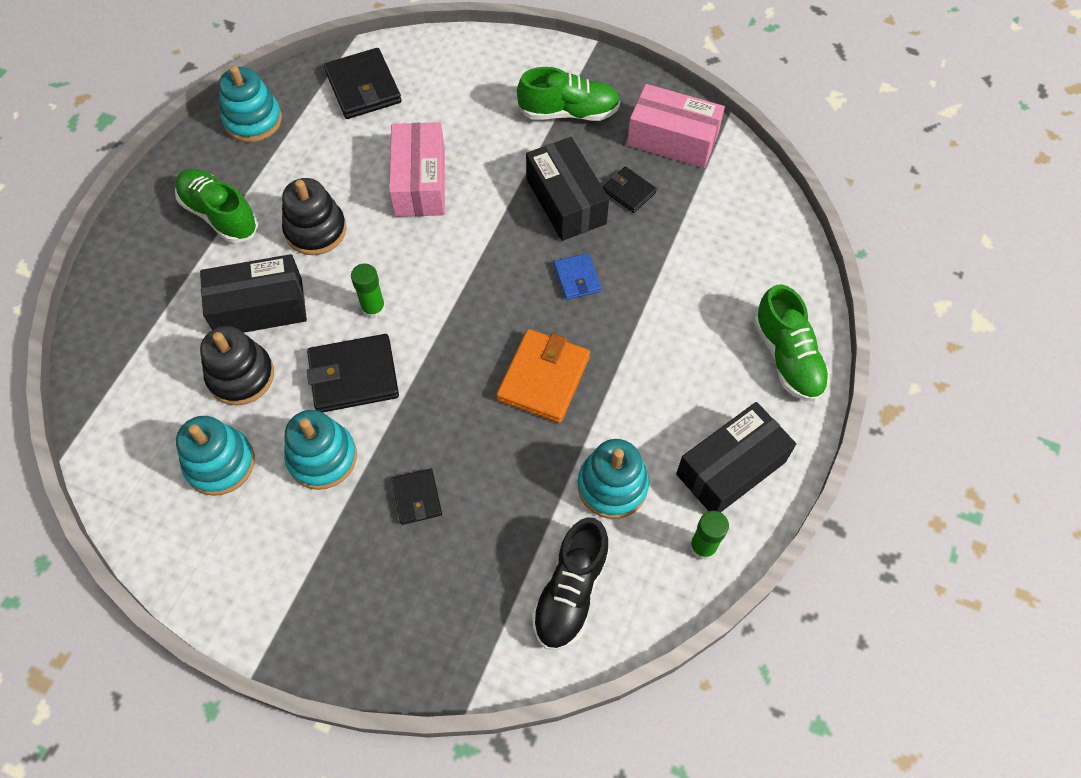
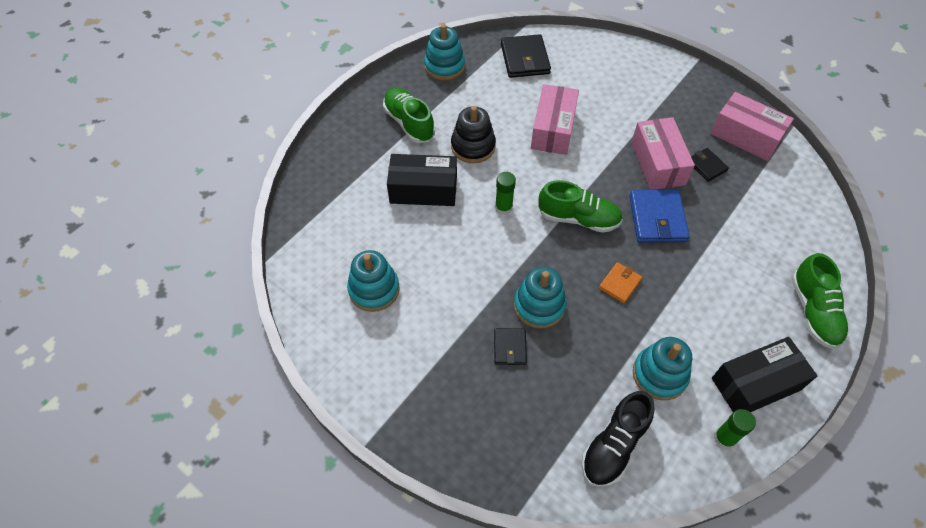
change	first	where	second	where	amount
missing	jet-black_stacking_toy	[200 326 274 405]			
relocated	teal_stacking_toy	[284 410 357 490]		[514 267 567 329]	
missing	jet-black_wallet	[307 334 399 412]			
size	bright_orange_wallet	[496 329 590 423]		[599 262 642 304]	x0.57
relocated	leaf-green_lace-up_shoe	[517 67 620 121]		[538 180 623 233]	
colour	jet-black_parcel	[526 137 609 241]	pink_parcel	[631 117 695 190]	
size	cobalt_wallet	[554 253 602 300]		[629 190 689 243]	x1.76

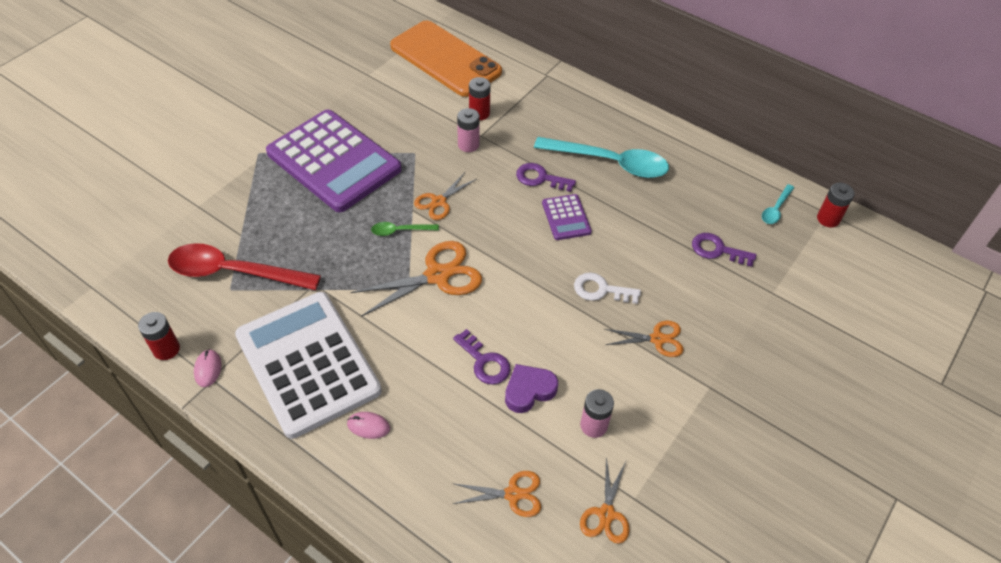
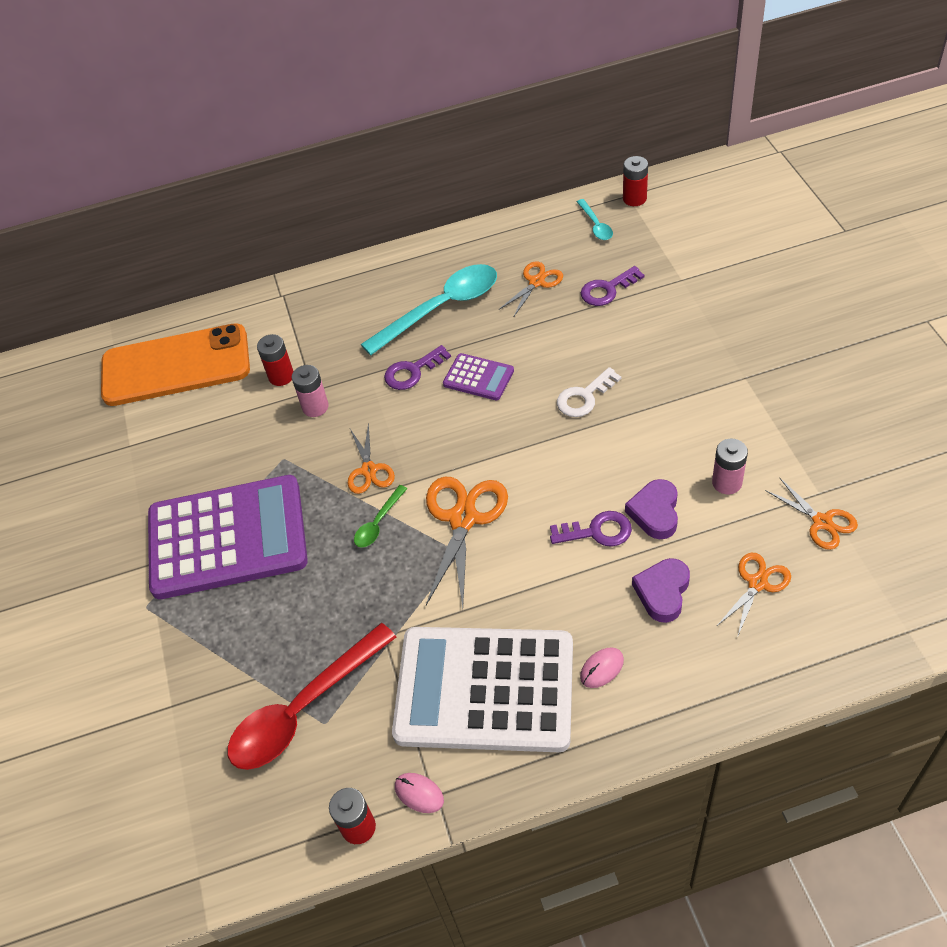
change	first	where	second	where	amount
relocated	bright_orange_pair_of_scissors	[605 321 684 357]		[499 261 563 316]	
appeared			violet_heart	[632 558 690 623]	

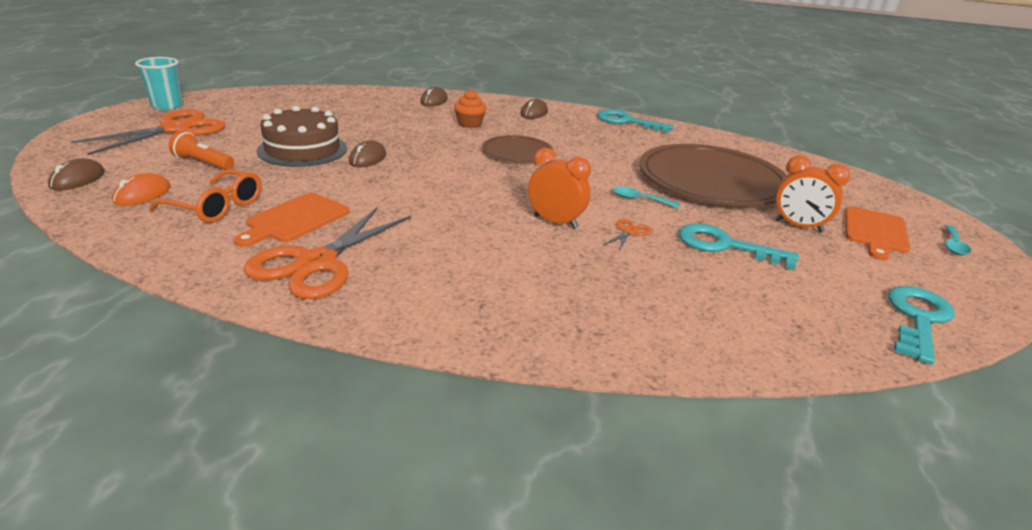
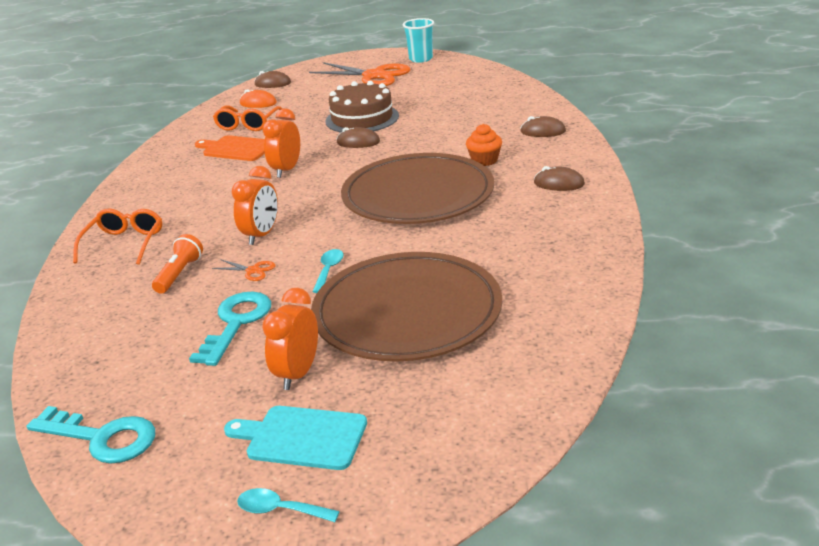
change	first	where	second	where	amount
relocated	bright_orange_torch	[169 131 234 170]		[152 234 203 294]	
missing	bright_orange_pair_of_scissors	[243 207 411 299]			
size	russet_plate	[482 135 553 163]		[341 153 494 224]	x1.97
missing	teal_latchkey	[597 109 674 133]			
colour	bright_orange_chopping_board	[845 206 910 260]	teal_chopping_board	[224 406 367 470]	
appeared			bright_orange_eyeglasses	[73 208 162 265]	
appeared			bright_orange_bedside_clock	[262 108 300 178]	

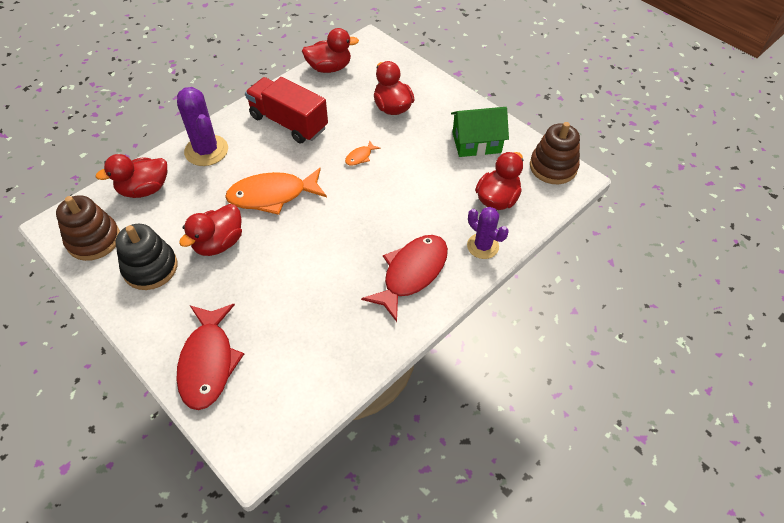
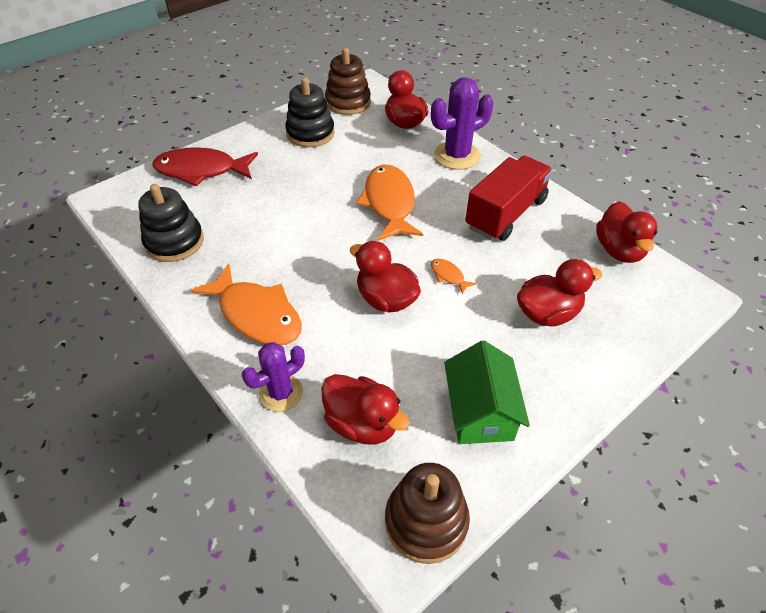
change	first	where	second	where	amount
relocated	scarlet_rubber_duck	[179 204 242 256]		[350 241 421 312]	
colour	scarlet_fish	[361 235 448 322]	bright_orange_fish	[190 263 302 345]	
appeared			jet-black_stacking_toy	[138 184 204 262]	

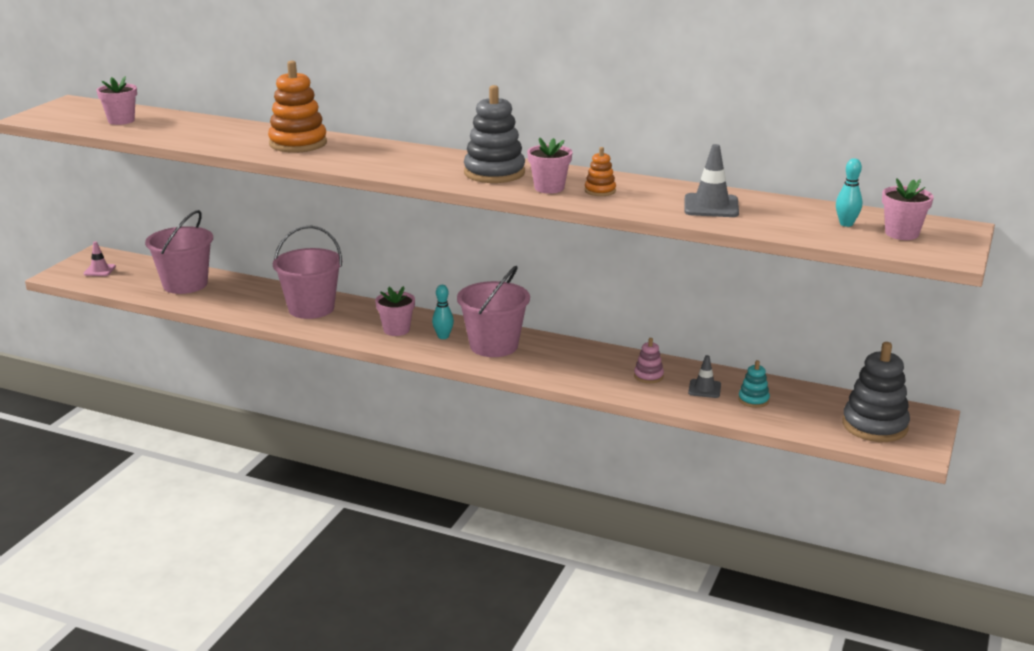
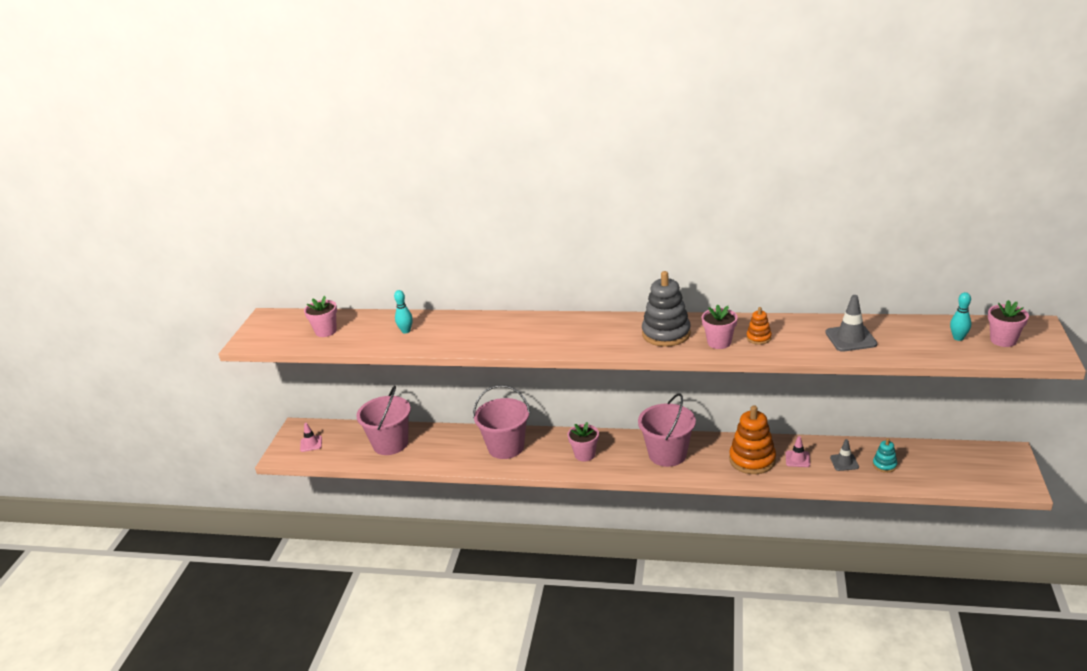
change	first	where	second	where	amount
relocated	bright_orange_stacking_toy	[268 61 327 153]		[729 405 776 474]	
relocated	teal_bowling_pin	[432 285 454 339]		[394 290 413 334]	
exchanged	pink_stacking_toy	[634 338 664 383]	pink_safety_cone	[786 436 810 467]	
missing	grey_stacking_toy	[842 342 910 442]			

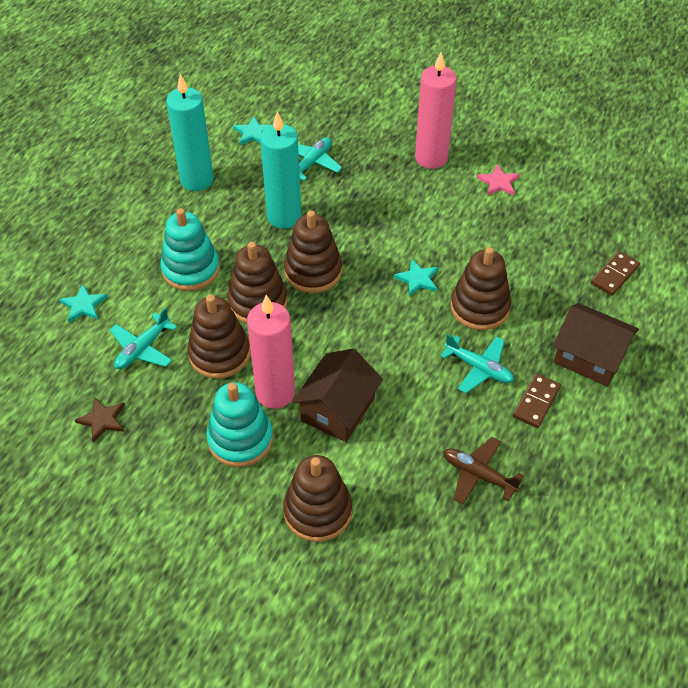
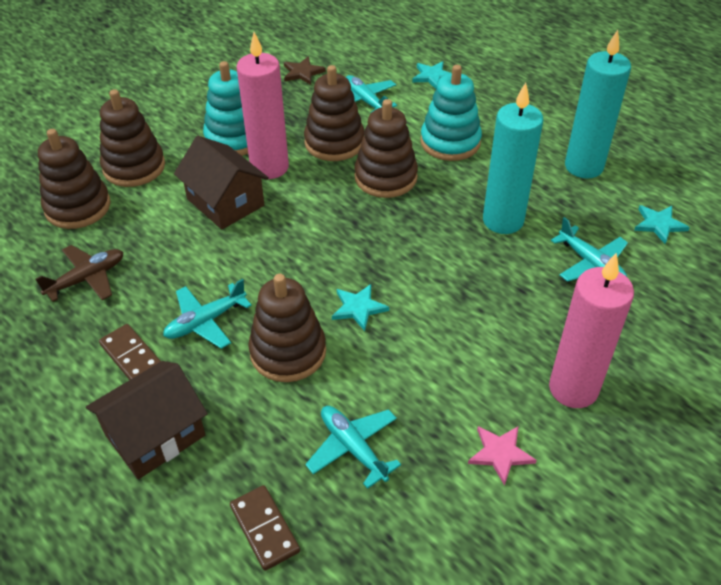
change	first	where	second	where	amount
relocated	russet_stacking_toy	[284 210 342 293]		[38 129 111 229]	
appeared			teal_toy_plane	[305 406 401 489]	

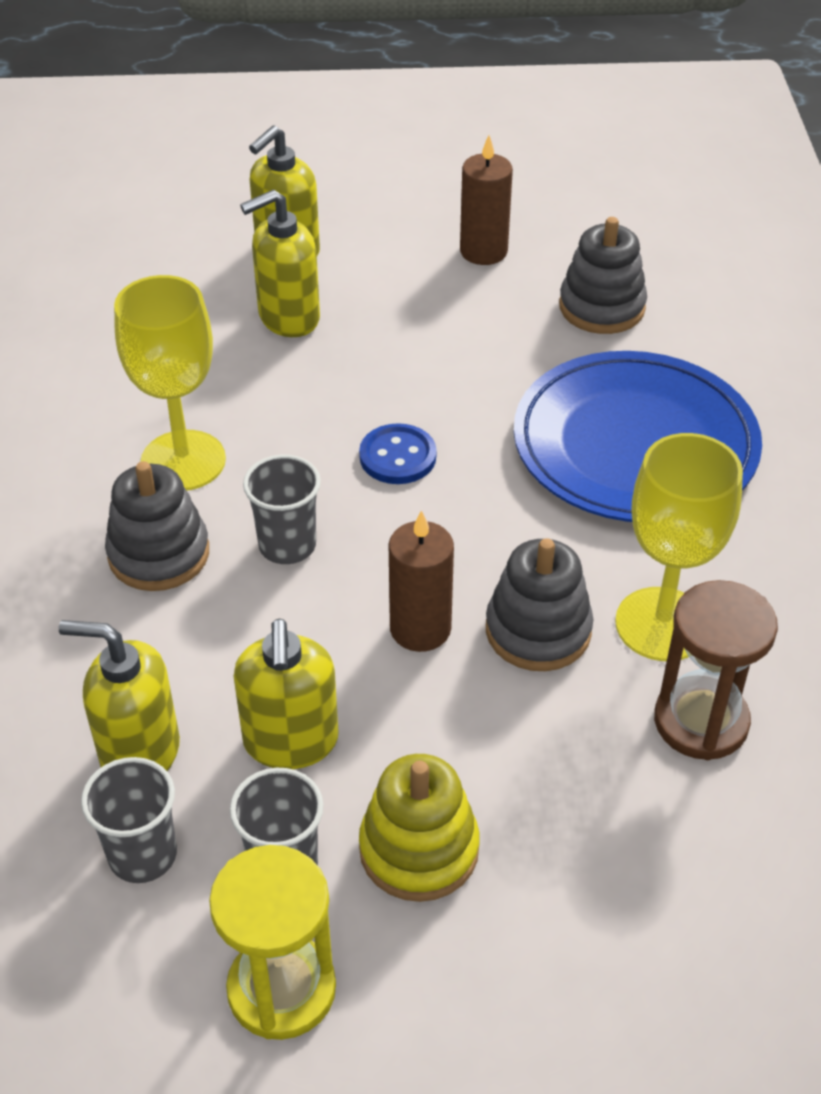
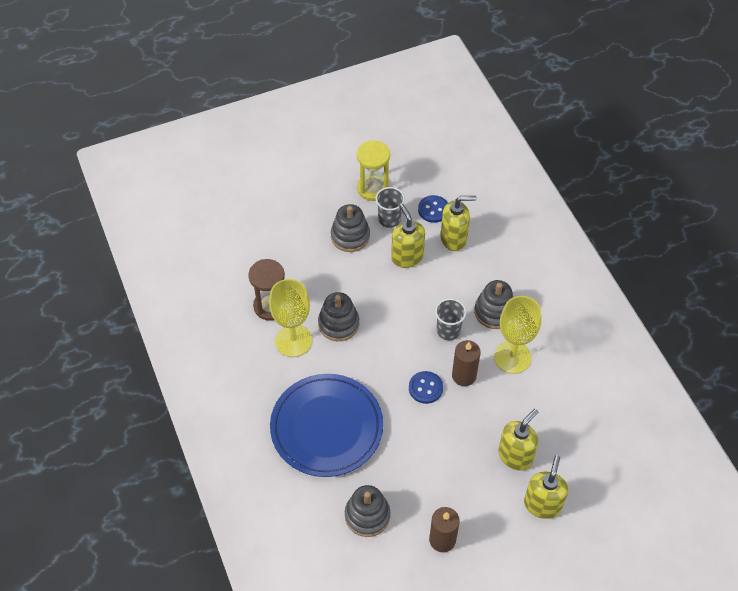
change	first	where	second	where	amount
exchanged	grey_tumbler	[81 757 177 883]	cobalt_sewing_button	[418 195 448 223]	
colour	bright_yellow_stacking_toy	[359 754 480 902]	grey_stacking_toy	[331 204 370 252]	
relocated	russet_candle	[389 510 454 652]		[452 340 481 386]	

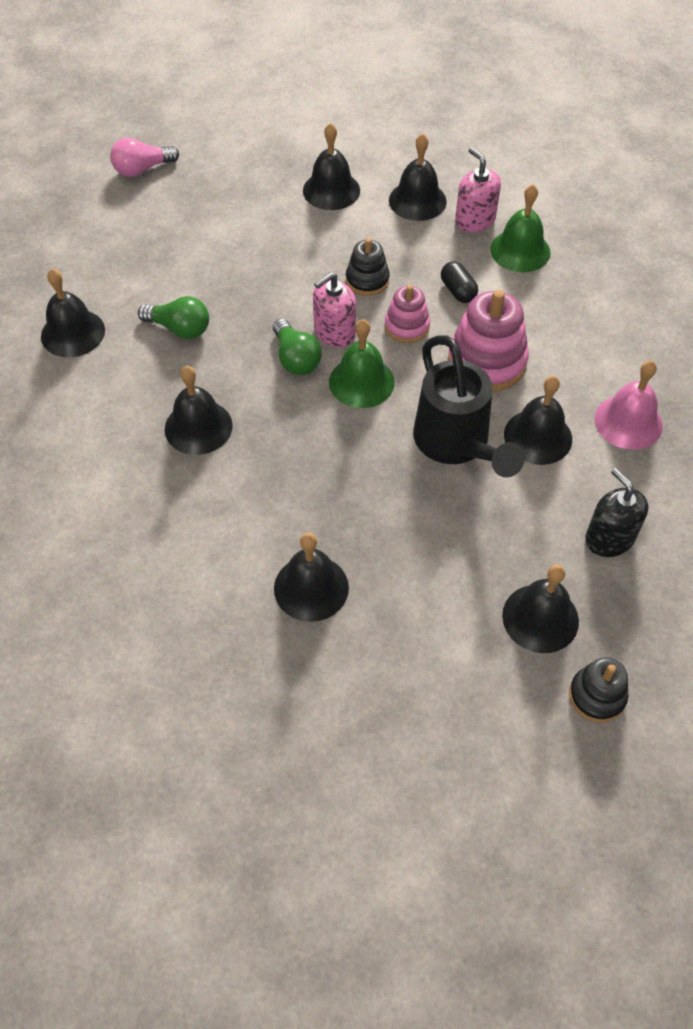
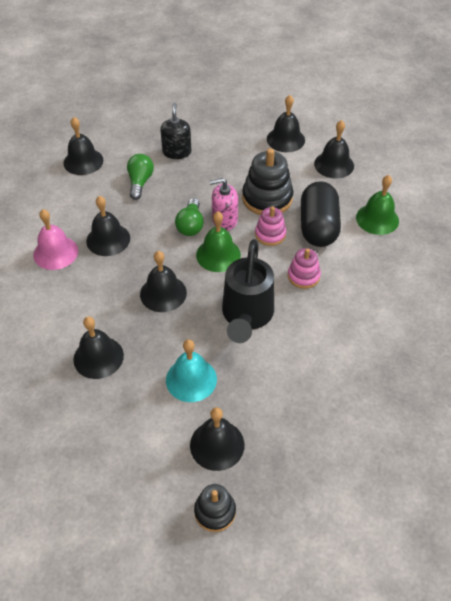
change	first	where	second	where	amount
missing	pink_light_bulb	[110 138 179 177]			
spun	leaf-green_light_bulb	[138 296 209 339]		[127 154 154 200]	135 degrees counterclockwise
size	jet-black_stacking_toy	[346 238 390 296]		[242 148 293 215]	x1.70
size	jet-black_pill	[441 261 478 303]		[301 181 341 247]	x2.17
size	pink_stacking_toy	[448 290 529 392]		[288 248 321 289]	x0.59
missing	pink_soap_dispenser	[455 147 501 232]			
relocated	jet-black_school_bell	[504 376 572 465]		[140 251 187 312]	
relocated	jet-black_soap_dispenser	[585 468 648 557]		[160 103 191 159]	
relocated	pink_school_bell	[595 361 663 450]		[33 209 78 270]	
appeared			teal_school_bell	[166 339 217 402]	

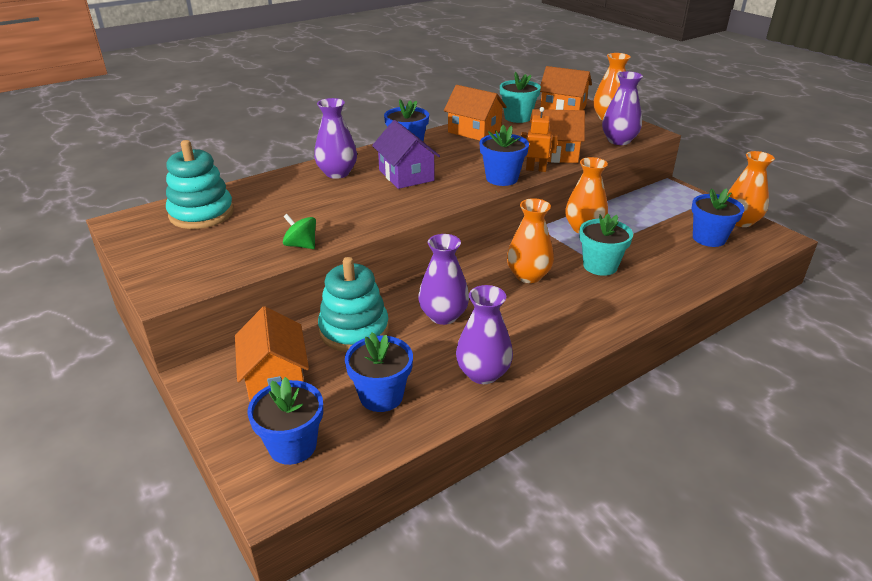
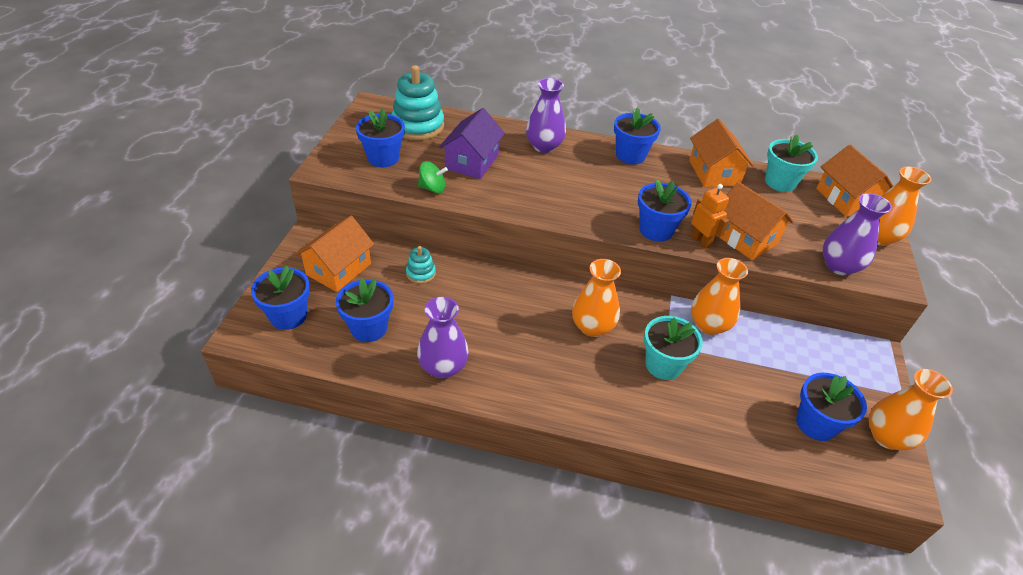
change	first	where	second	where	amount
spun	leaf-green_spinning_top	[283 214 316 249]		[418 161 448 193]	105 degrees clockwise
size	teal_stacking_toy	[318 257 389 352]		[406 246 436 284]	x0.49
relocated	violet_toy_house	[372 120 440 189]		[439 108 505 179]	
missing	violet_tall_vase	[418 234 469 325]			
appeared			cobalt_plant_pot	[356 109 405 167]	

